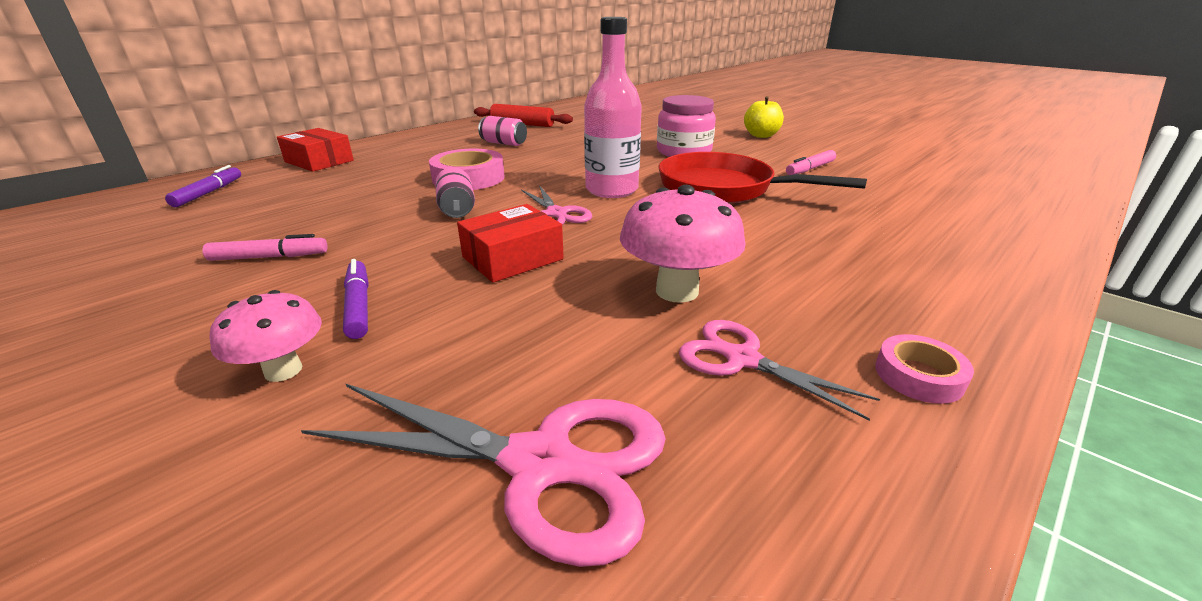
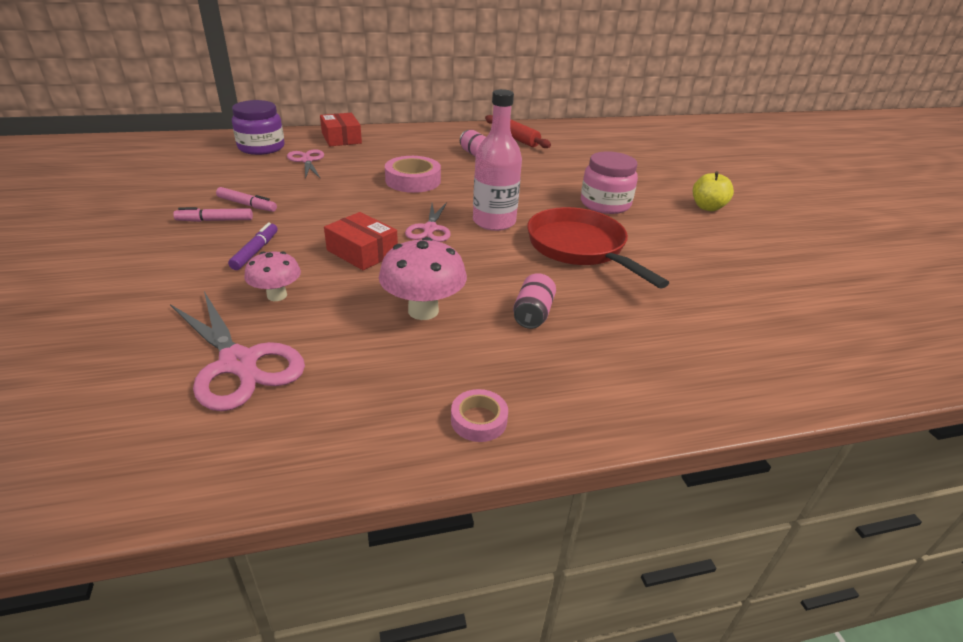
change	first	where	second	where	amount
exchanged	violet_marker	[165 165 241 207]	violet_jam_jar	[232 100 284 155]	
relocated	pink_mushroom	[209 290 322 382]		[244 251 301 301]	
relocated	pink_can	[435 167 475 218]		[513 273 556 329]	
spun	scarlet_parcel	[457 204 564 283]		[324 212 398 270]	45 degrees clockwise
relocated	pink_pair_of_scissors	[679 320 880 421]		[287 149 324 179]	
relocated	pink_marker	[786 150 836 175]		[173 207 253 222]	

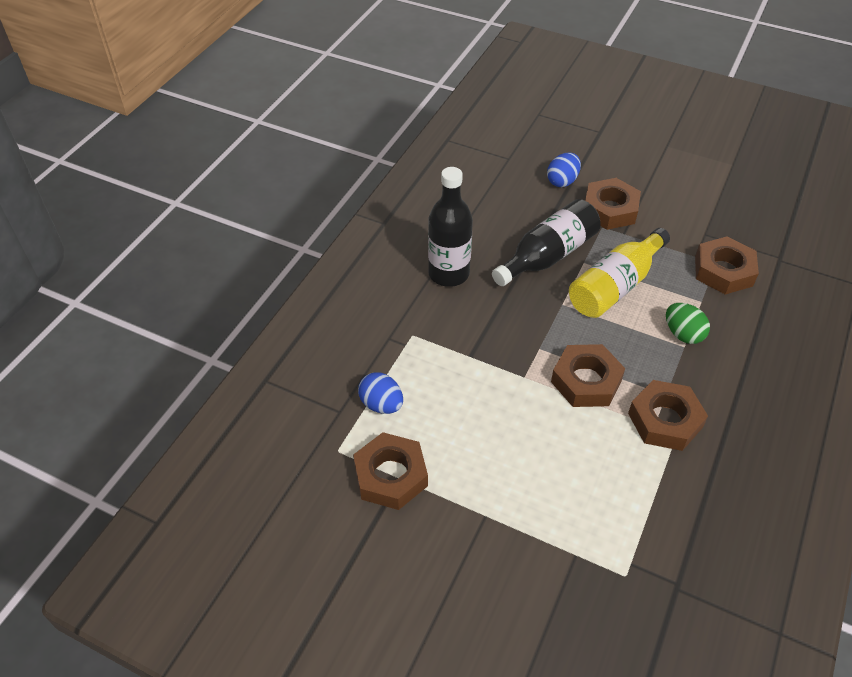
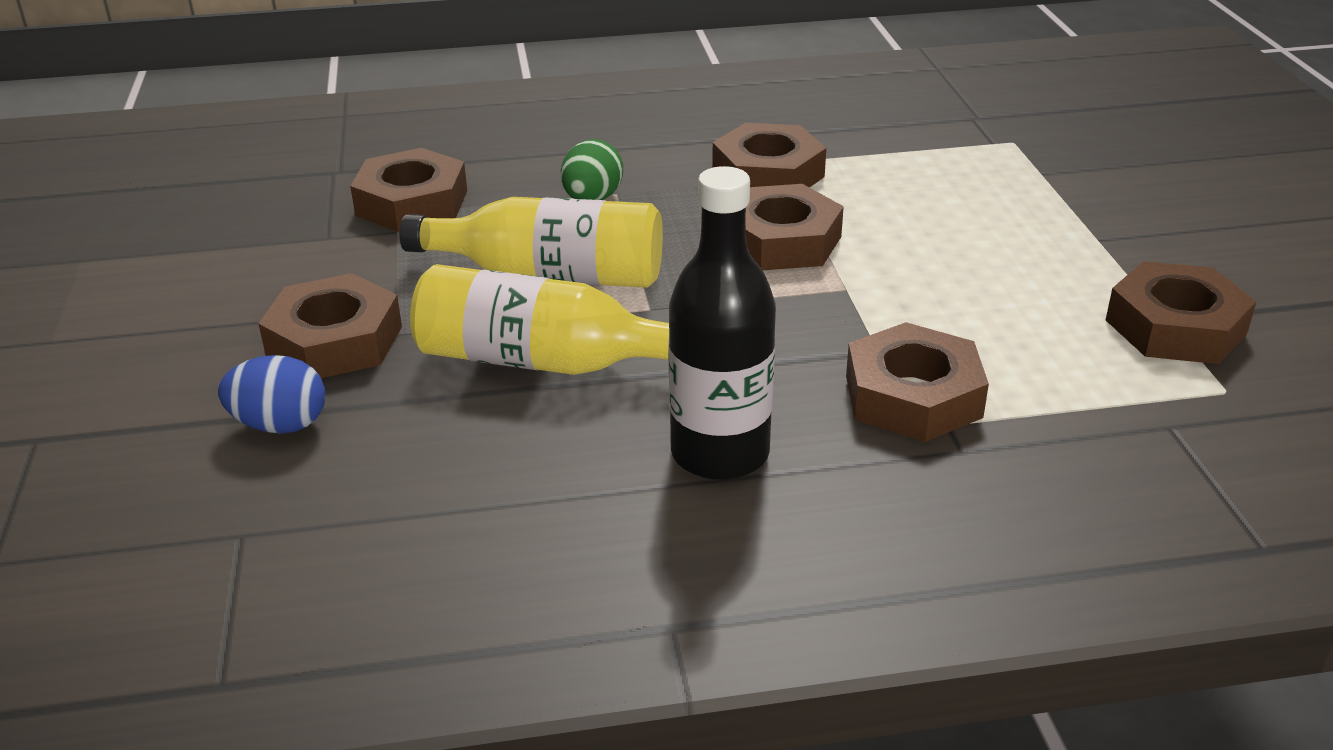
change	first	where	second	where	amount
missing	cobalt_toy_egg	[358 372 403 414]			
colour	jet-black_flask	[492 199 601 286]	bright_yellow_flask	[410 264 669 375]	
appeared			russet_hex_nut	[846 322 989 442]	

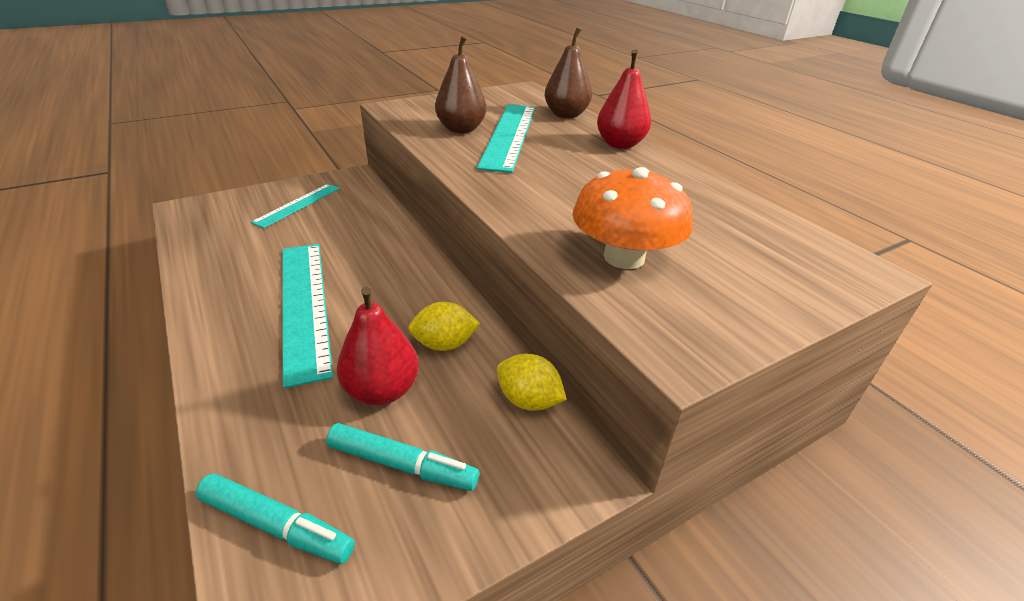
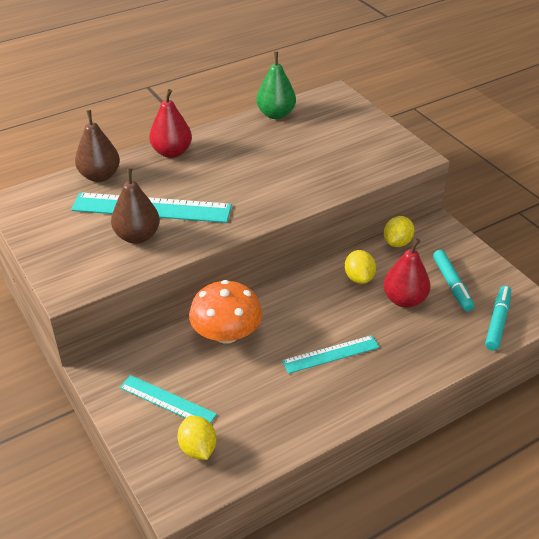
change	first	where	second	where	amount
size	teal_ruler	[282 244 333 388]		[282 335 380 374]	x0.58
spun	teal_marker	[326 423 479 491]		[433 250 474 312]	150 degrees clockwise
relocated	bright_orange_mushroom	[572 167 693 269]		[189 280 263 344]	
appeared			bright_yellow_citrus_fruit	[177 416 216 460]	
appeared			leaf-green_pear_fruit	[256 52 296 119]	

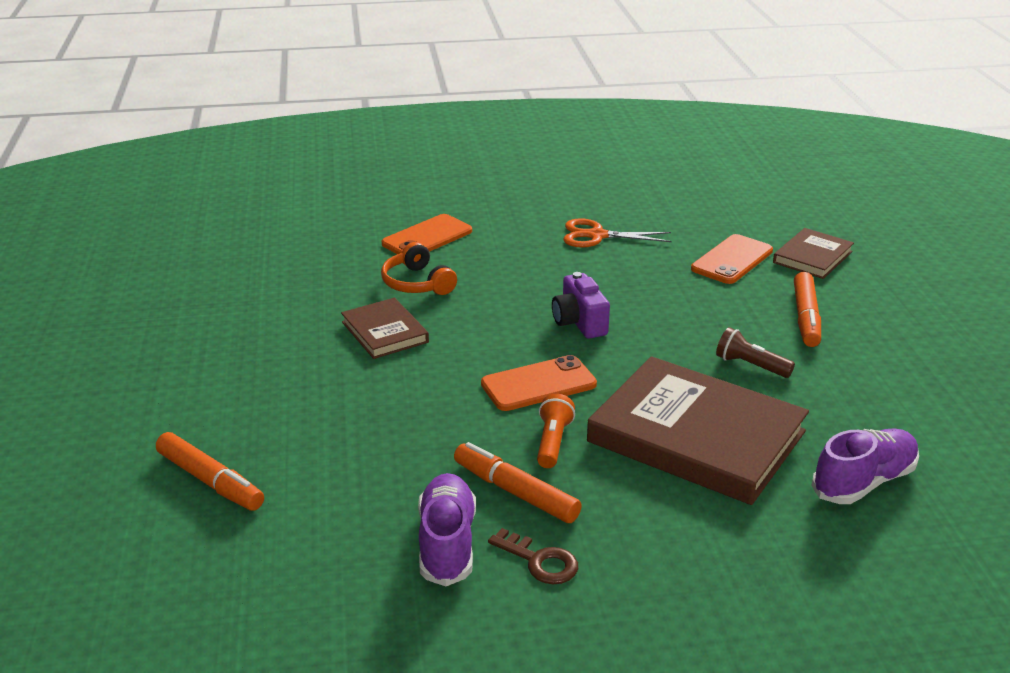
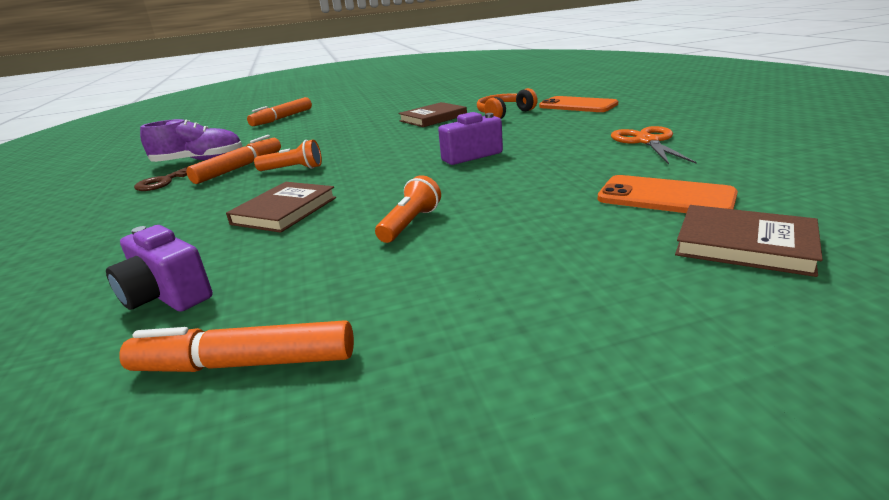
change	first	where	second	where	amount
missing	bright_orange_smartphone	[481 355 597 411]			
size	russet_hardback	[587 356 809 505]		[226 182 336 233]	x0.50
colour	russet_torch	[716 327 795 378]	bright_orange_torch	[375 175 441 243]	
relocated	bright_orange_marker	[794 272 821 347]		[119 320 354 372]	
exchanged	violet_lace-up_shoe	[811 429 919 504]	violet_photo_camera	[106 225 213 312]	

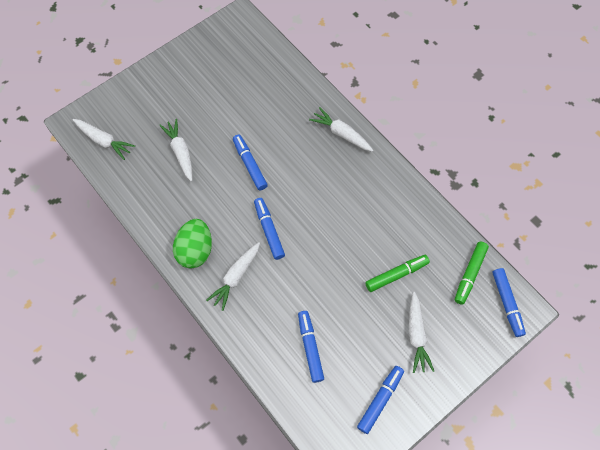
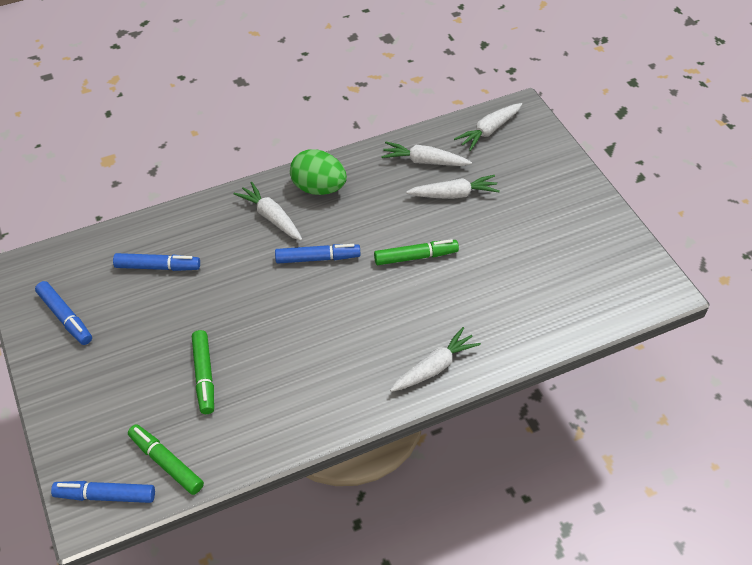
change	first	where	second	where	amount
colour	cobalt_marker	[233 135 268 190]	leaf-green_marker	[374 239 459 265]	
relocated	pure_white_toy_carrot	[409 292 434 373]		[381 142 472 166]	

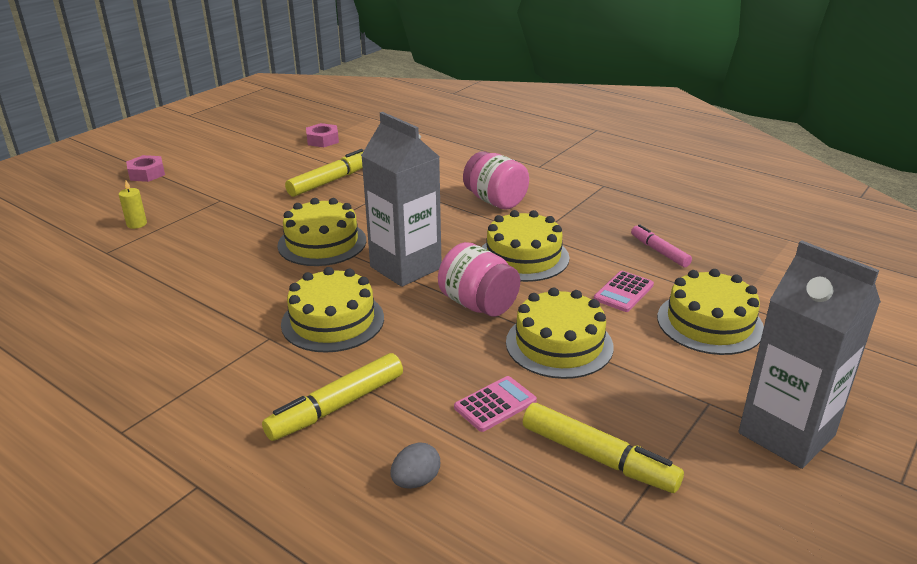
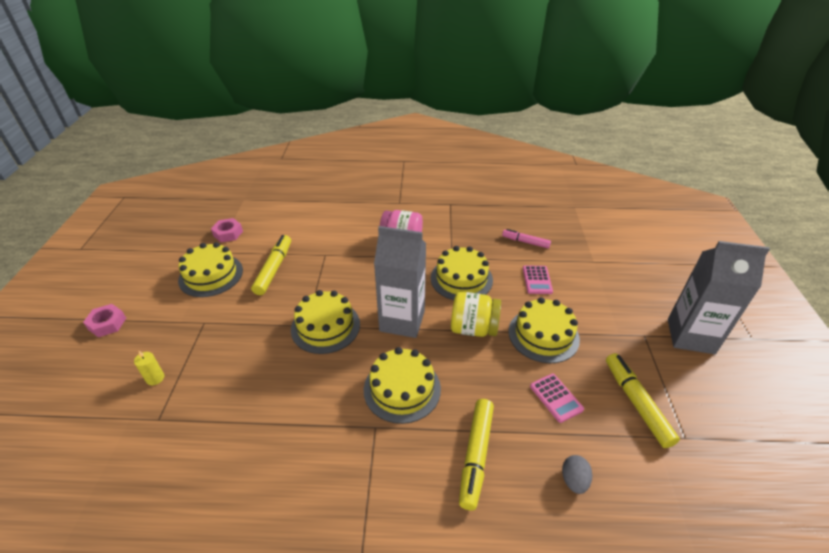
change	first	where	second	where	amount
colour	pink_jam_jar	[438 242 520 317]	bright_yellow_jam_jar	[451 292 501 337]	
spun	pink_calculator	[454 376 537 432]		[530 374 584 423]	135 degrees clockwise
spun	bright_yellow_marker	[523 403 684 493]		[606 353 680 448]	105 degrees counterclockwise
relocated	bright_yellow_cake	[657 269 764 355]		[178 242 243 297]	

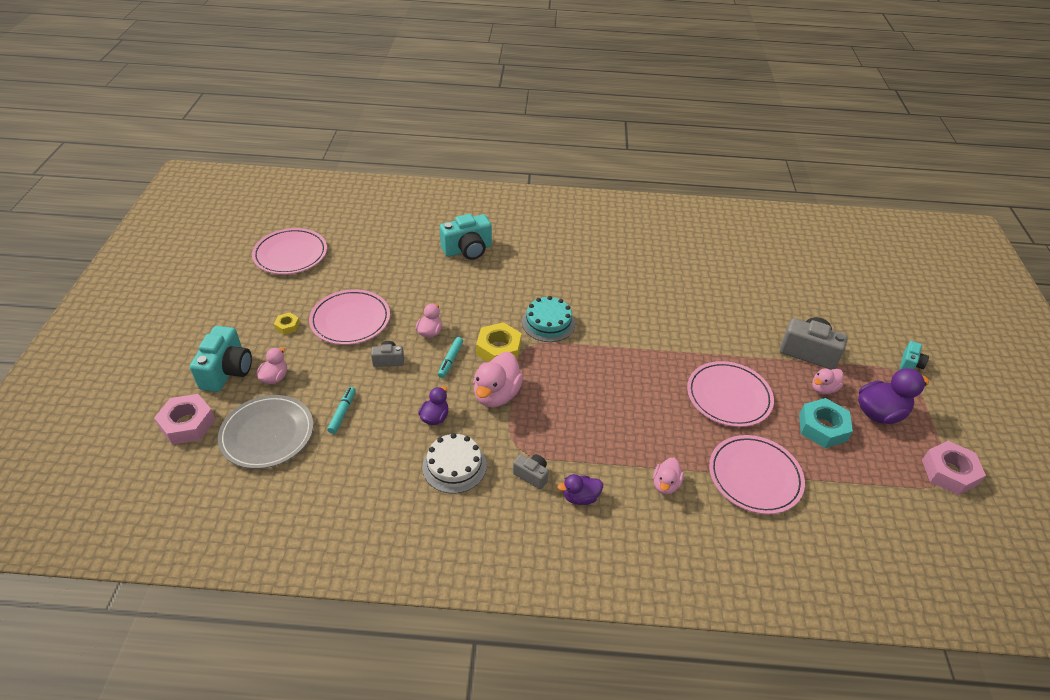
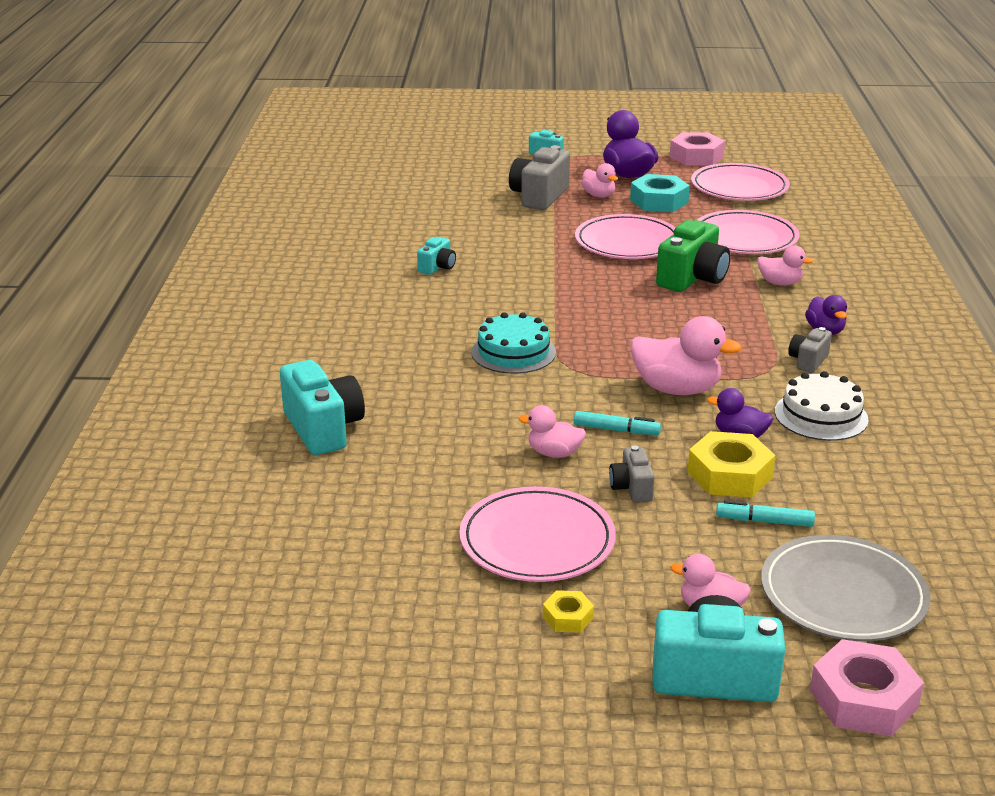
change	first	where	second	where	amount
relocated	pink_plate	[252 228 327 274]		[691 163 790 201]	
relocated	bright_yellow_hex_nut	[476 322 522 362]		[687 431 775 497]	
appeared			teal_photo_camera	[417 237 456 275]	
appeared			leaf-green_photo_camera	[656 220 731 292]	

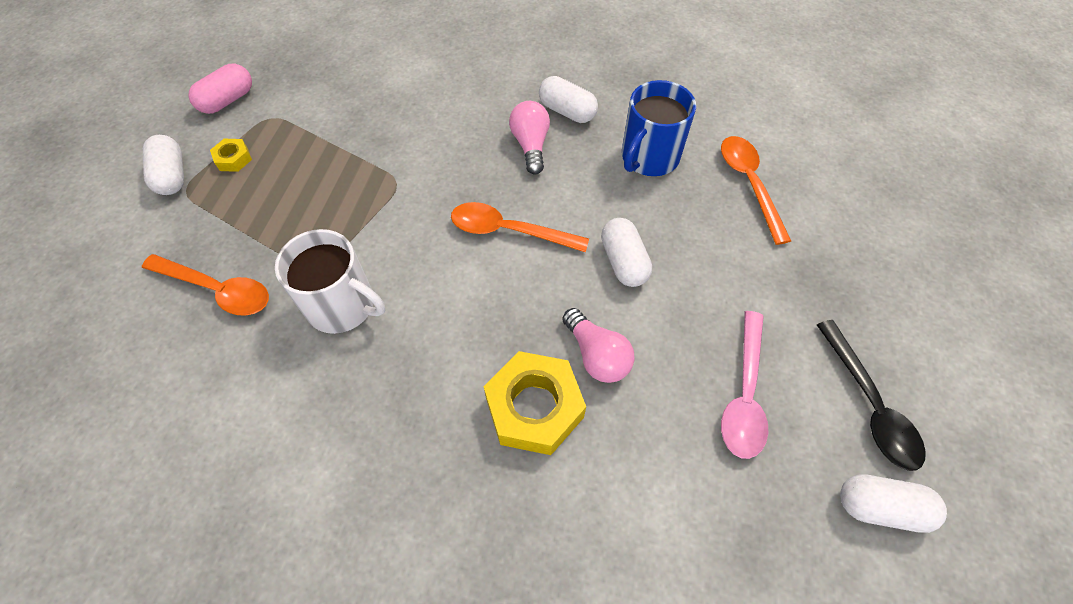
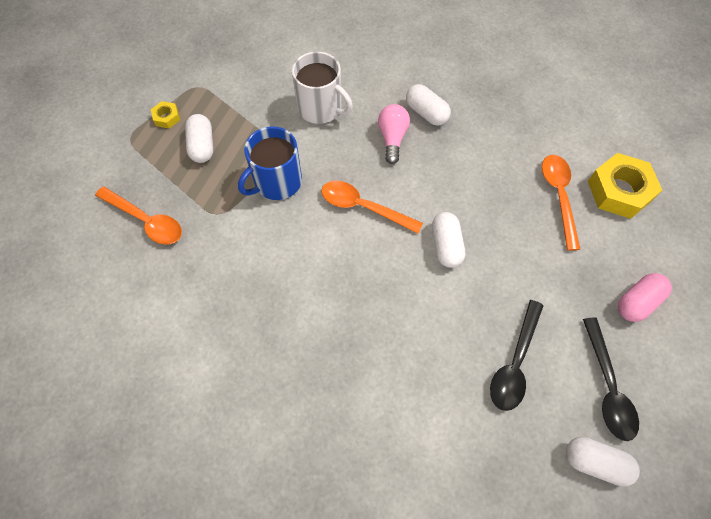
change	first	where	second	where	amount
relocated	pure_white_pill	[143 135 184 195]		[185 114 213 163]	
relocated	pink_pill	[188 64 252 114]		[618 273 672 322]	
relocated	pure_white_tea_mug	[275 229 385 334]		[292 52 353 124]	
relocated	bright_yellow_hex_nut	[484 351 586 455]		[588 153 662 219]	
missing	pink_light_bulb	[562 308 635 383]			
relocated	cobalt_tea_mug	[622 80 696 176]		[238 126 302 200]	
colour	pink_teaspoon	[721 311 768 459]	jet-black_teaspoon	[490 300 544 411]	

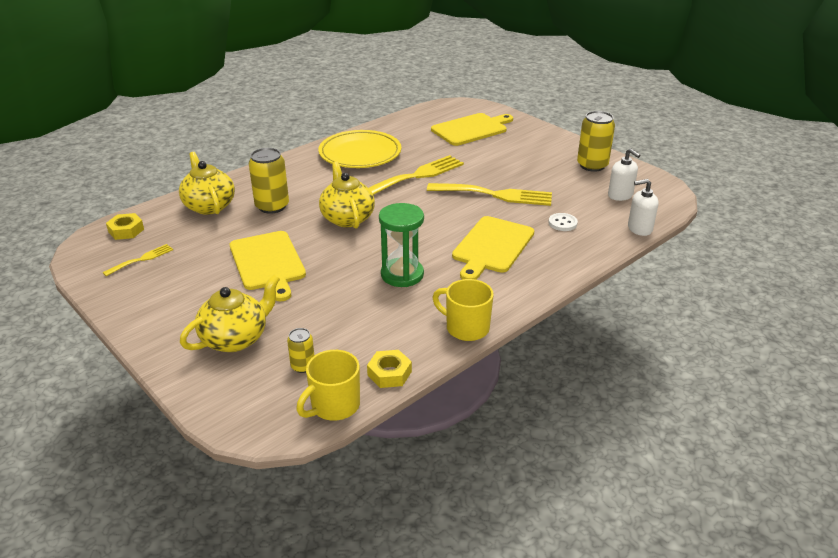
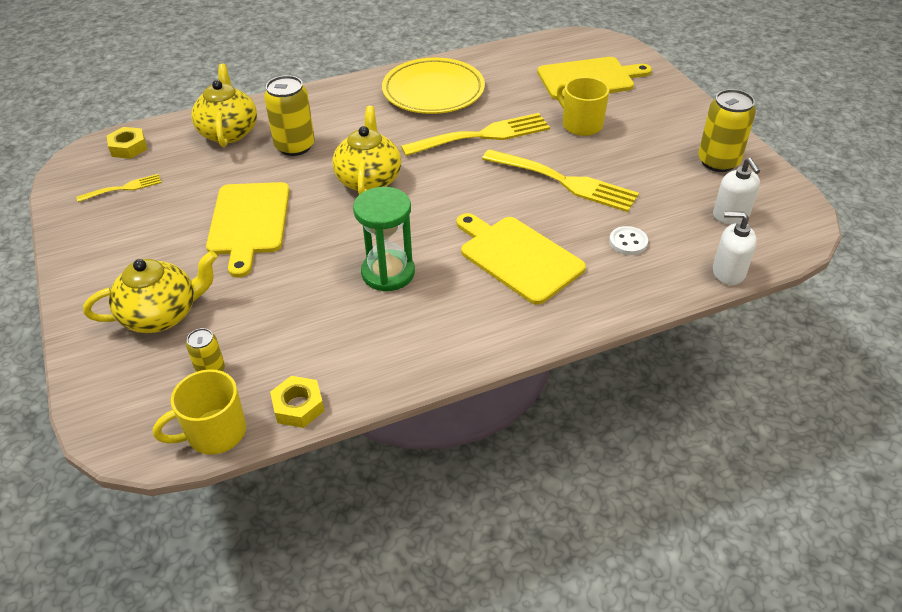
change	first	where	second	where	amount
relocated	bright_yellow_tea_mug	[432 279 494 341]		[557 77 609 136]	
spun	bright_yellow_chopping_board	[452 216 534 280]		[456 213 586 305]	90 degrees clockwise

